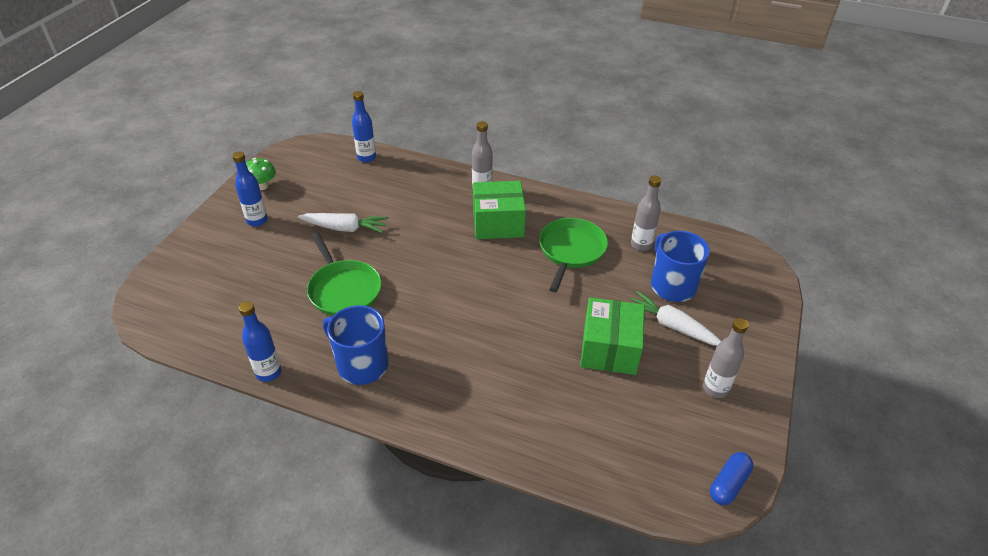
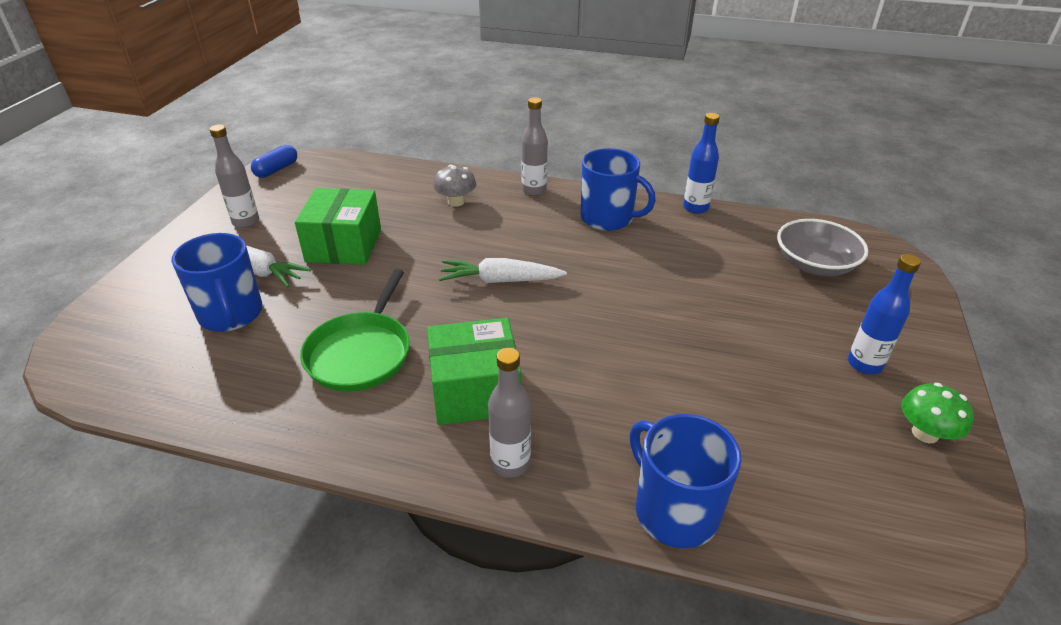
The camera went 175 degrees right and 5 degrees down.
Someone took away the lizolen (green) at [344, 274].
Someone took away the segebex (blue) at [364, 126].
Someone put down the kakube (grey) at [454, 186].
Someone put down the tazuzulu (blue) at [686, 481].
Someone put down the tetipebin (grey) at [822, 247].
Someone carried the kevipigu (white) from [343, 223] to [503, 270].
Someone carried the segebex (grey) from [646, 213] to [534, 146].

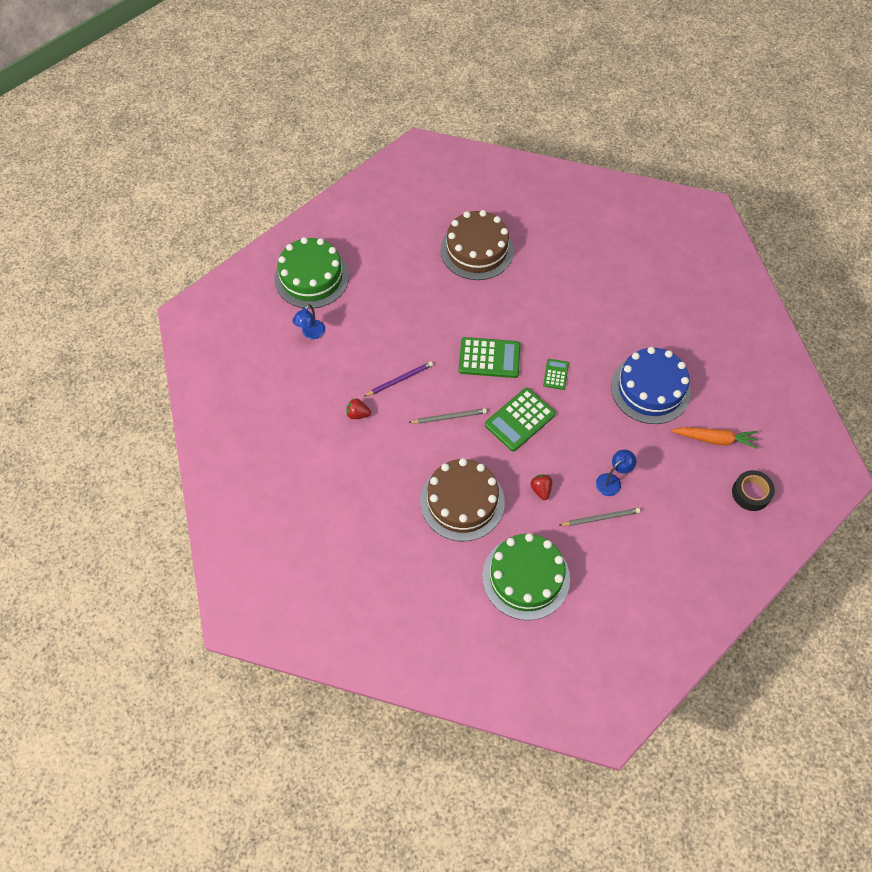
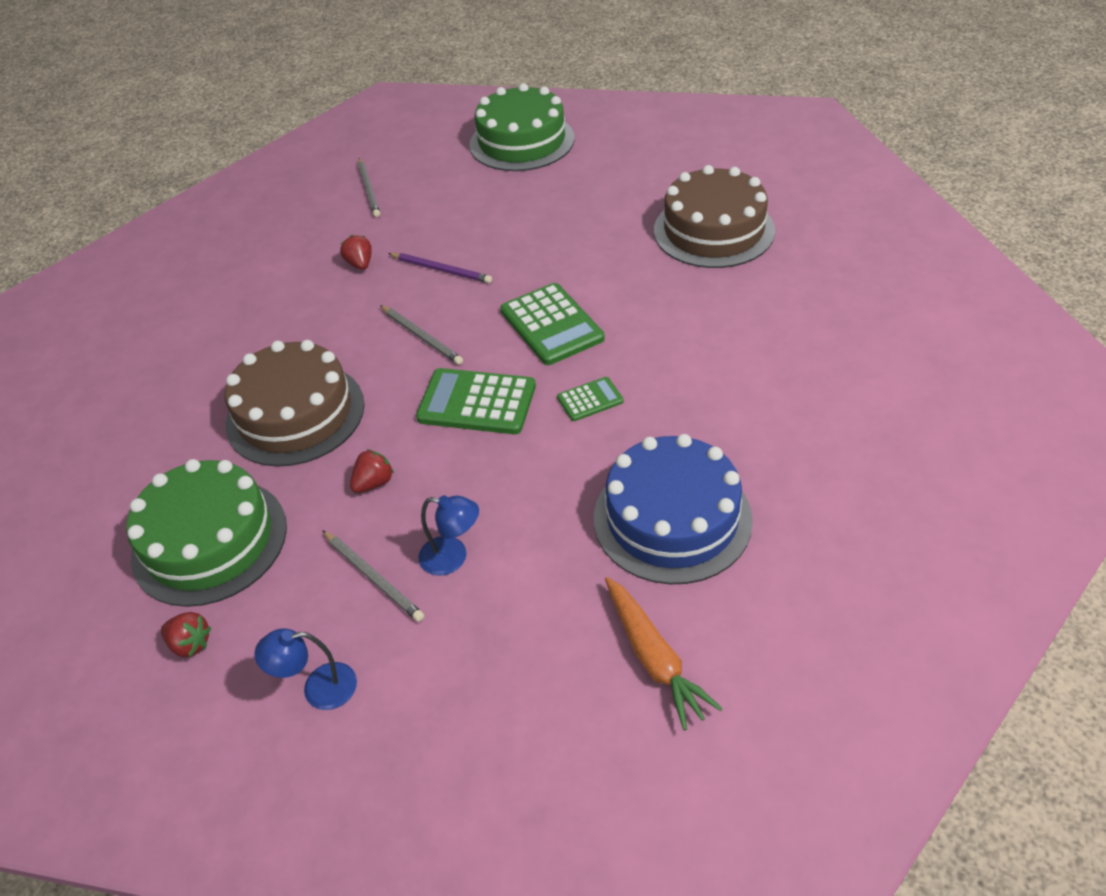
The camera went 60 degrees right and 15 degrees down.
Someone took away the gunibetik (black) at [753, 490].
Someone put down the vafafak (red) at [186, 634].
Someone put down the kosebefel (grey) at [369, 187].
Someone carried the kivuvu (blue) from [309, 321] to [305, 669].

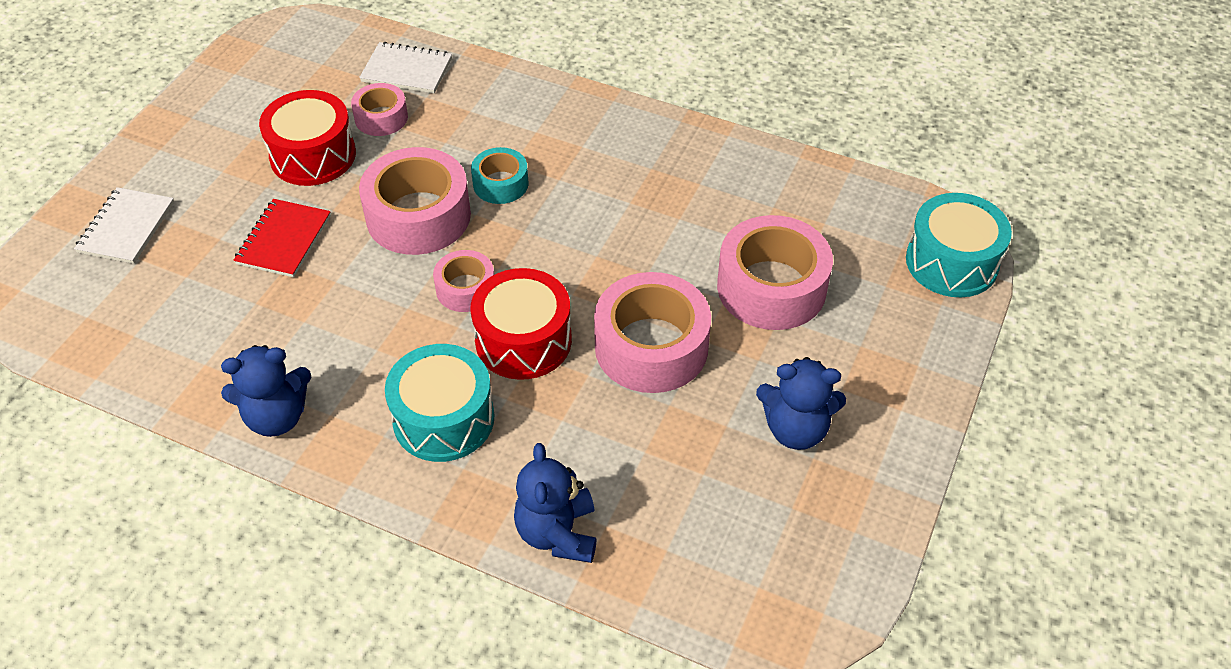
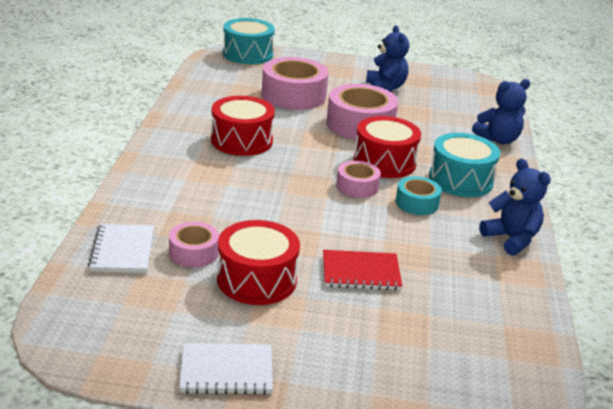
The camera went 110 degrees left and 20 degrees down.
Someone took away the gunibetik (pink) at [415, 201].
Someone put down the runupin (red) at [243, 126].
Someone carried the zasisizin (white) from [124, 225] to [226, 369].
Someone carried the gunibetik (turquoise) from [500, 175] to [419, 195].

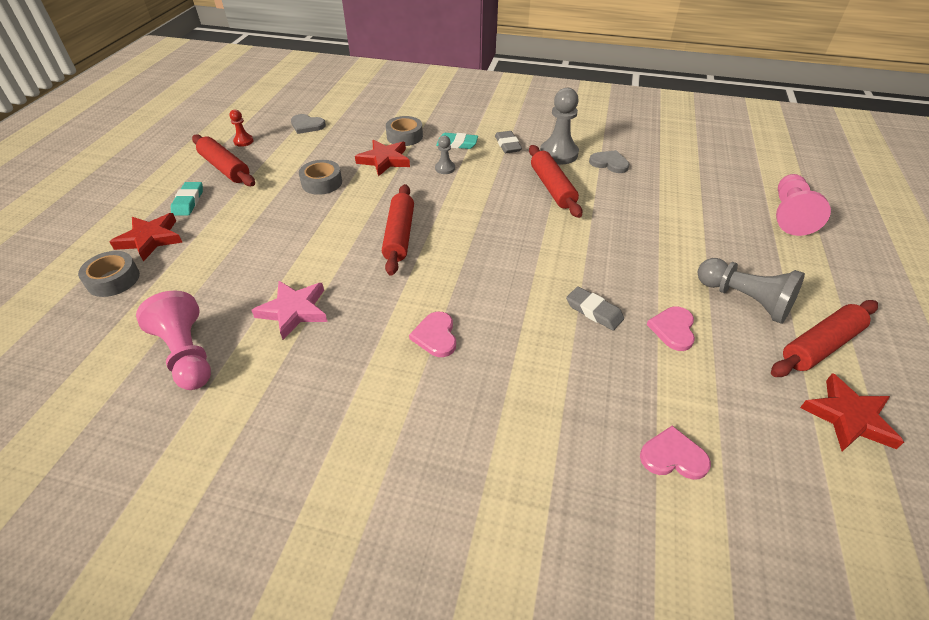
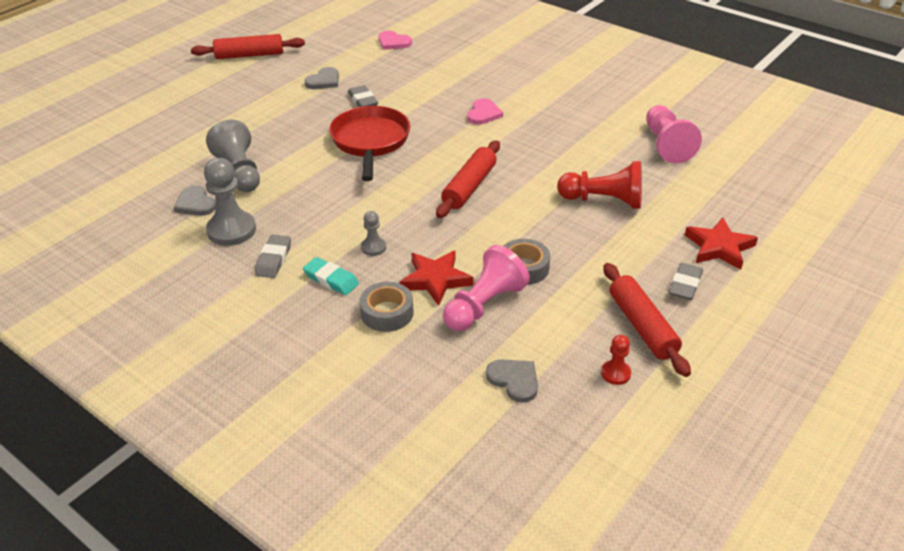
The camera went 155 degrees left and 5 degrees down.
Someone took away the gunibetik (grey) at [109, 274].
Someone took away the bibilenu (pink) at [289, 310].
Someone took away the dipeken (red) at [555, 181].
Someone took away the bibilenu (red) at [852, 412].
Someone put down the lizolen (red) at [369, 143].
Someone put down the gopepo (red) at [599, 185].
Someone carried the gopepo (grey) from [751, 291] to [233, 155].
Someone carried the gopepo (pink) from [803, 205] to [486, 288].
Someone repainted the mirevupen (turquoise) at [187, 199], which became the mirevupen (grey) at [686, 281].
Someone repainted the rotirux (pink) at [671, 328], which became the rotirux (grey) at [321, 78].

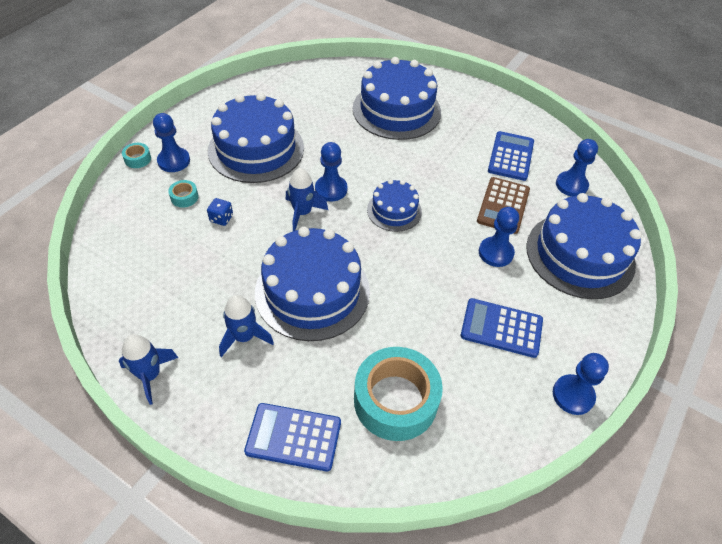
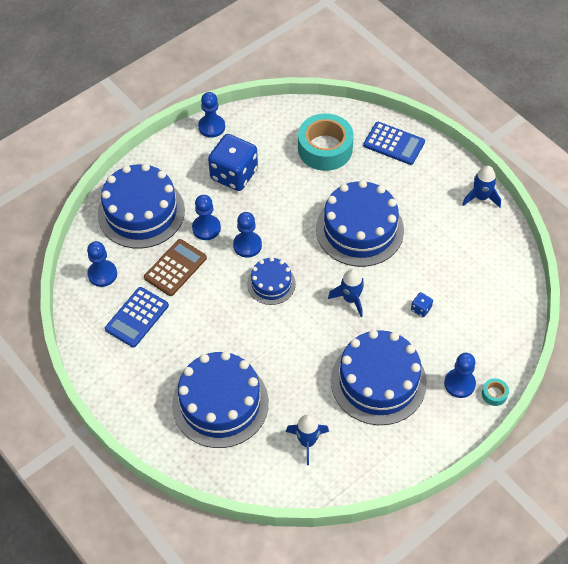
The camera went 160 degrees left and 5 degrees up.
Someone took away the gunibetik (turquoise) at [183, 194].
Someone carried the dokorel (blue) from [246, 326] to [307, 439].
Someone carried the gopepo (blue) from [331, 171] to [247, 235].
Someone swapped the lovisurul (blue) at [502, 328] for the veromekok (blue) at [233, 162].

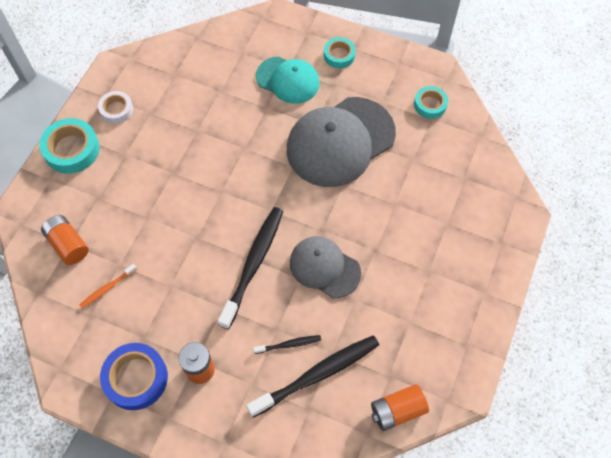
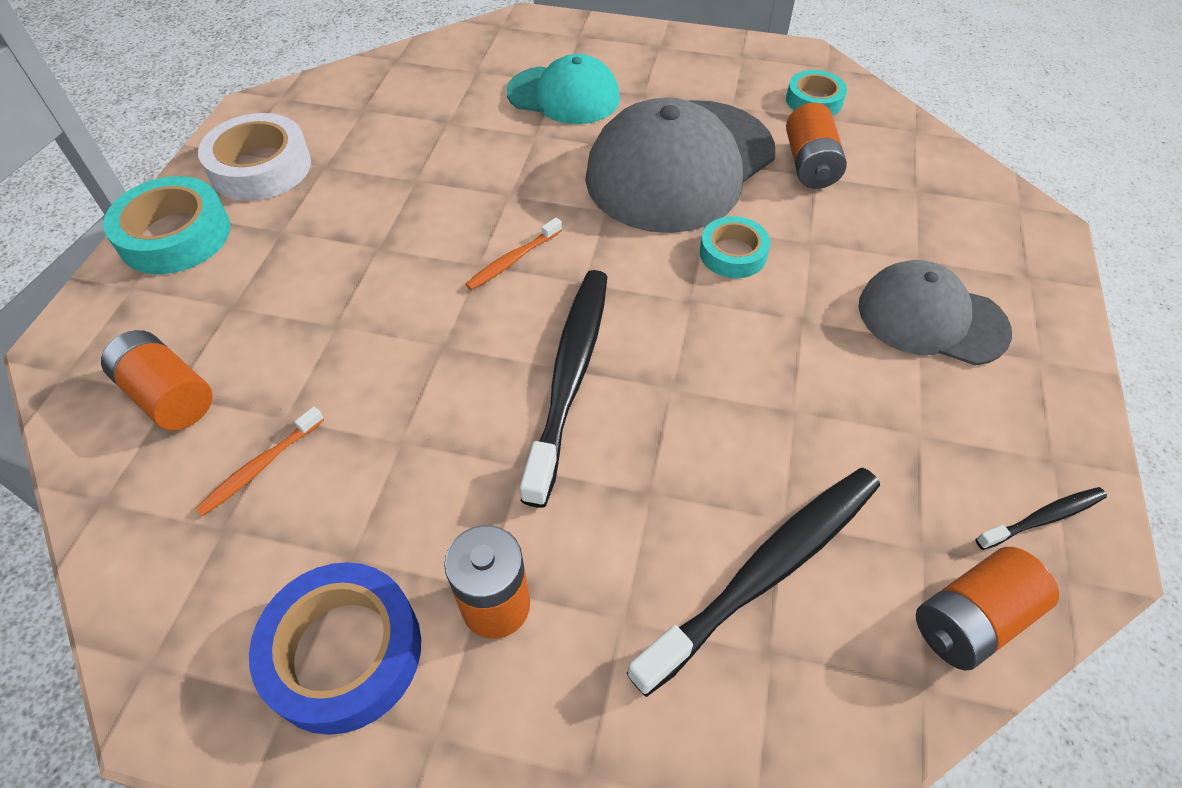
The camera went 10 degrees left and 10 degrees down.
Someone put down the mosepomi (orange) at [514, 254].
Someone put down the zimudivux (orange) at [816, 145].
Someone carried the mosepomi (black) from [287, 344] to [1041, 518].
Someone carried the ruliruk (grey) from [325, 267] to [935, 313].
Someone carried the gunibetik (turquoise) from [340, 52] to [735, 247].
Someone scaled the gunibetik (white) at [115, 107] by 1.62.

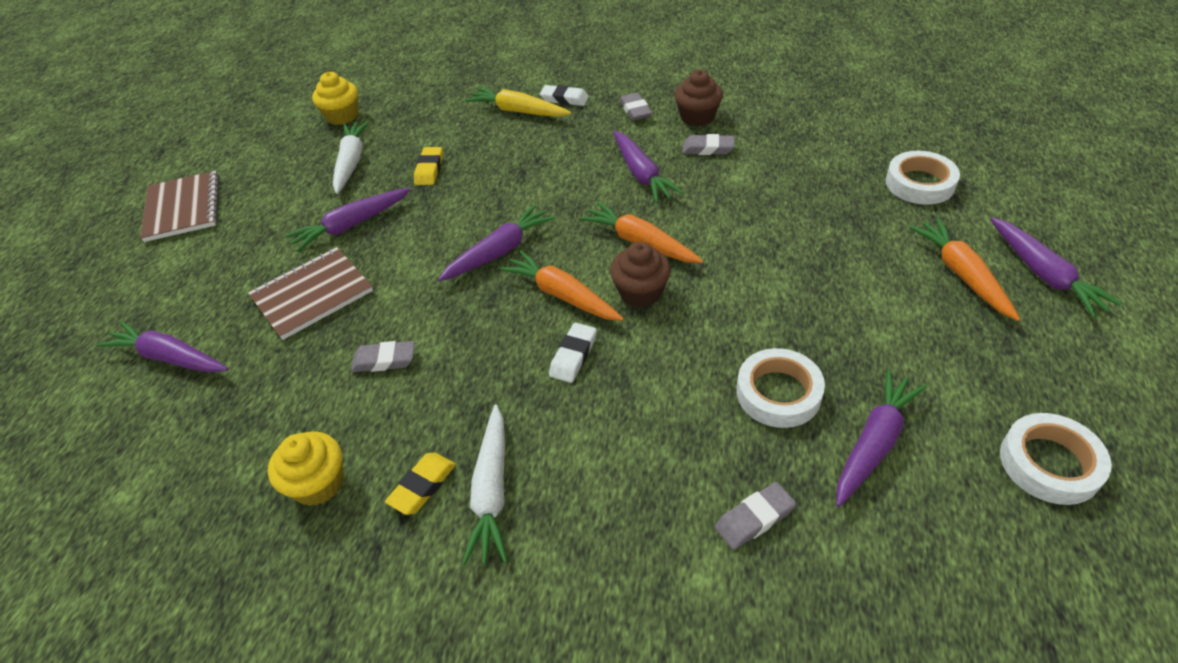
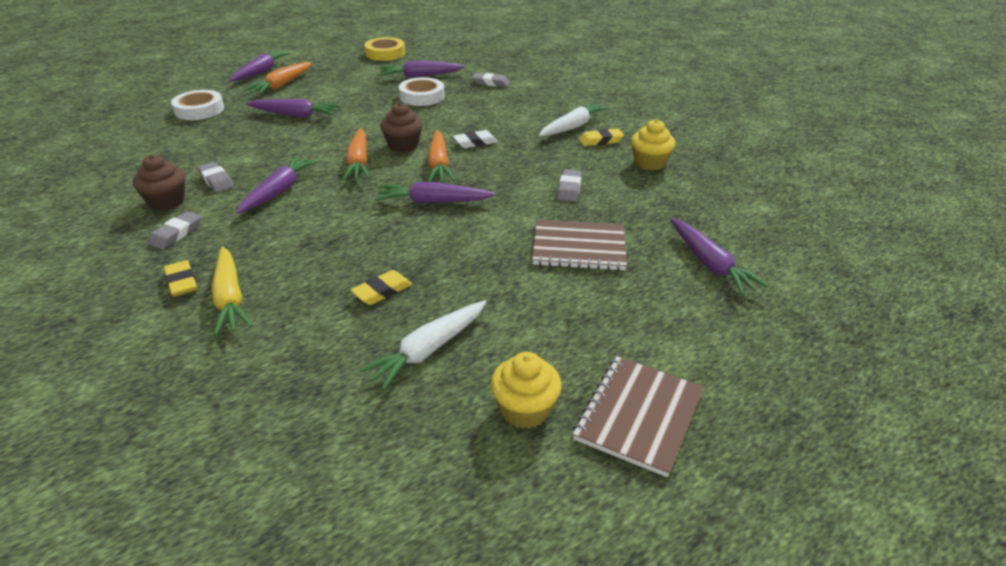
The camera went 140 degrees left and 10 degrees down.
Someone carried the kevipigu (purple) from [348, 220] to [293, 108].
Someone carried the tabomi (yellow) from [335, 98] to [526, 390].
Someone repainted the mirevupen (white) at [564, 95], which became the mirevupen (yellow) at [180, 278].
Someone repainted the gunibetik (white) at [1056, 459], which became the gunibetik (yellow) at [384, 49].
Someone rotated the mirevupen (grey) at [383, 356] by 60 degrees clockwise.

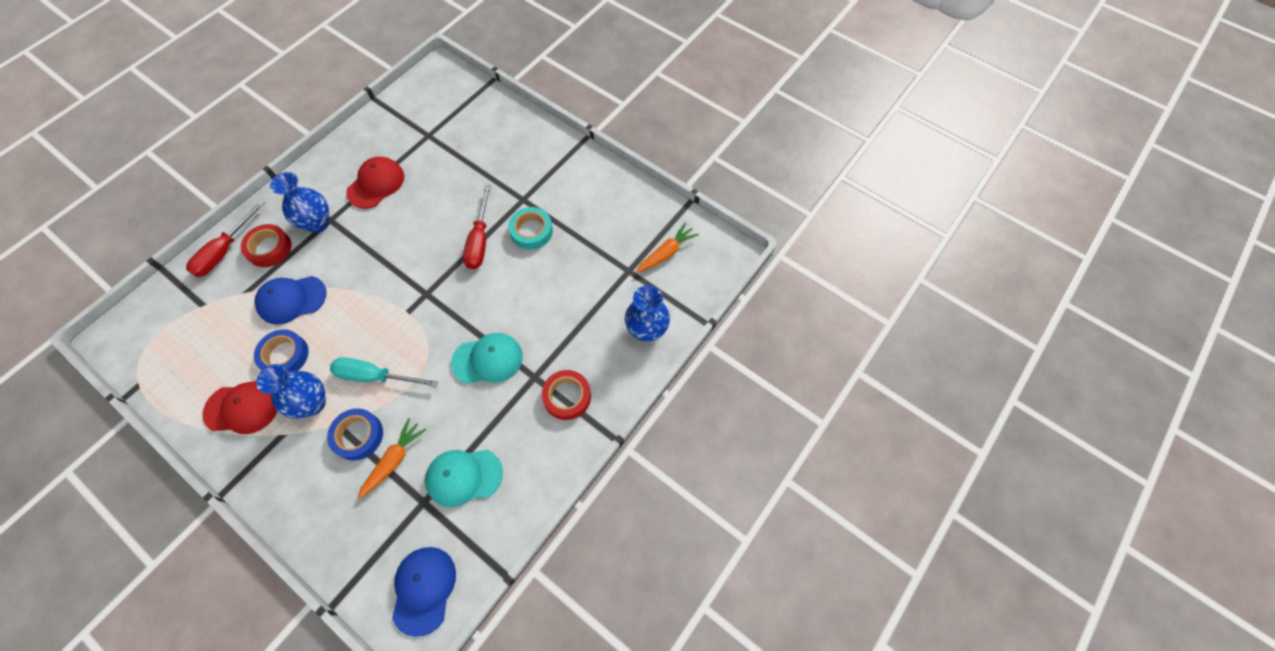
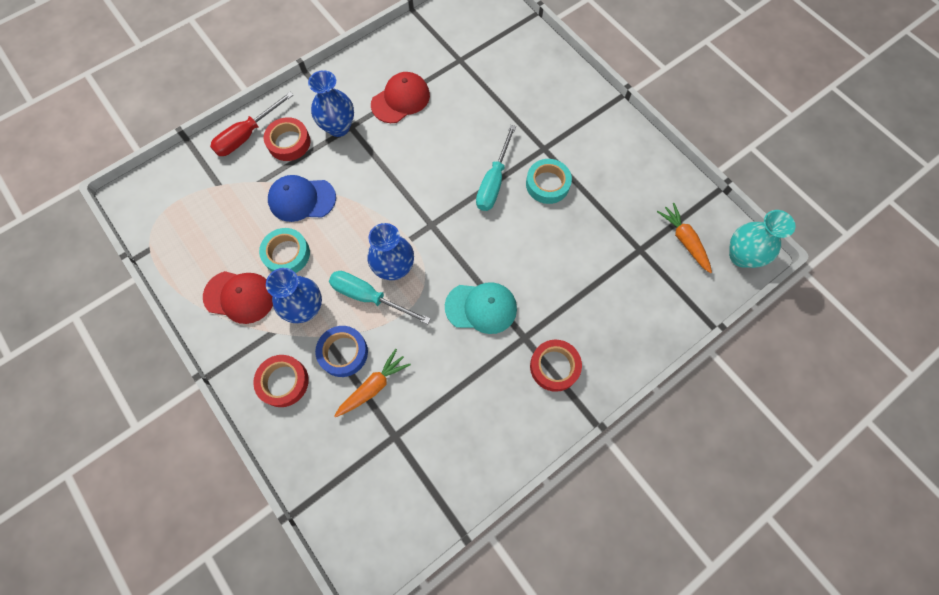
The camera went 15 degrees right and 5 degrees up.
Someone took away the ruliruk (blue) at [424, 592].
Someone took away the ruliruk (turquoise) at [464, 478].
Someone put down the gunibetik (red) at [281, 381].
Someone put down the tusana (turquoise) at [762, 239].
Someone carried the tusana (blue) from [647, 313] to [390, 251].
Someone repainted the gunibetik (blue) at [281, 351], which became the gunibetik (turquoise) at [284, 250].
Someone repainted the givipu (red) at [477, 226], which became the givipu (turquoise) at [496, 168].
Someone rotated the kevipigu (orange) at [667, 247] by 90 degrees counterclockwise.

